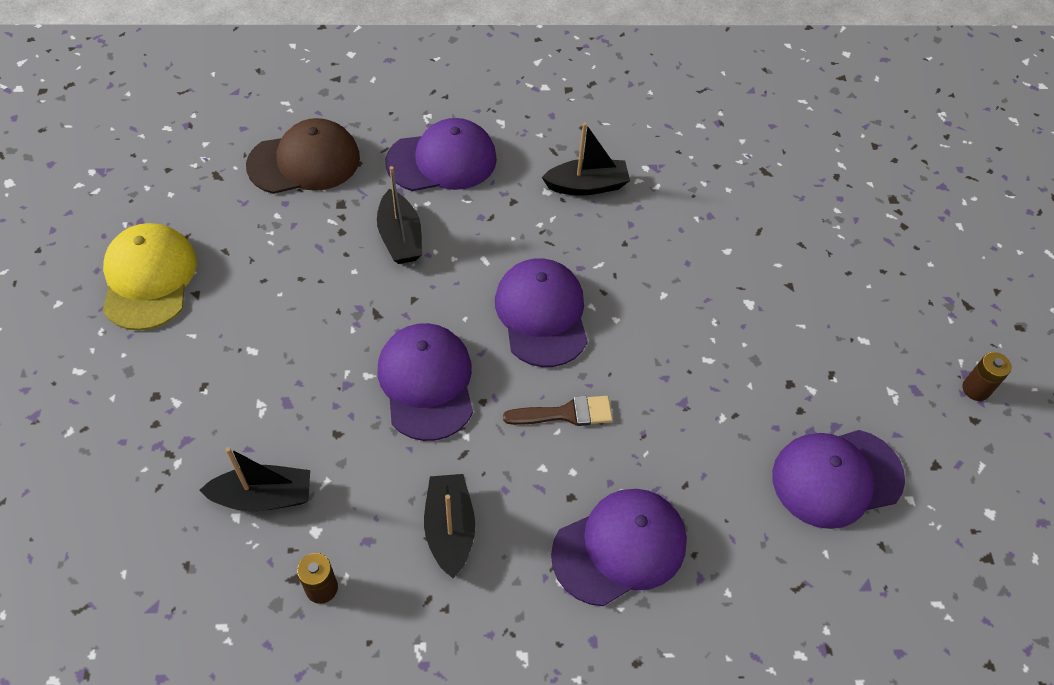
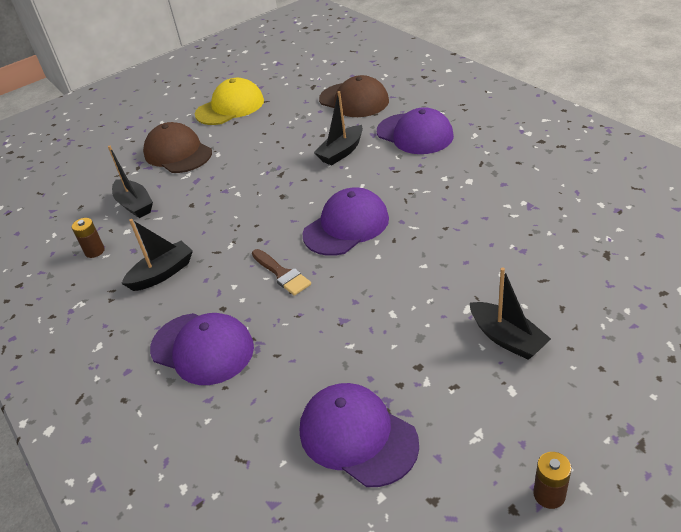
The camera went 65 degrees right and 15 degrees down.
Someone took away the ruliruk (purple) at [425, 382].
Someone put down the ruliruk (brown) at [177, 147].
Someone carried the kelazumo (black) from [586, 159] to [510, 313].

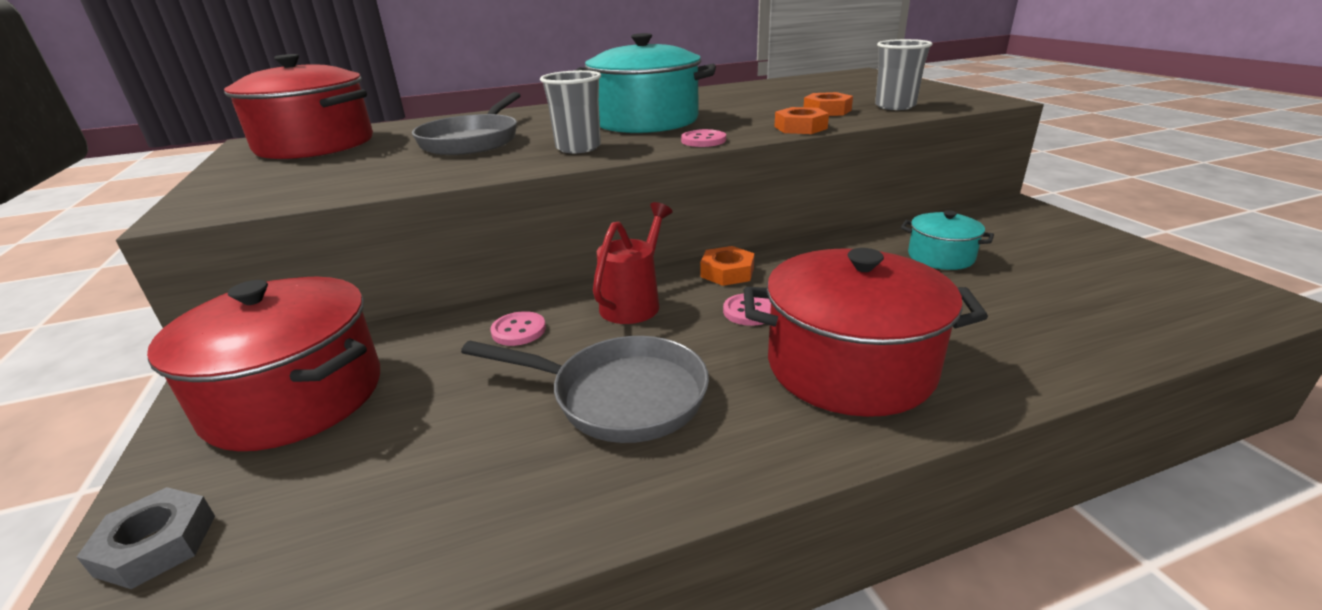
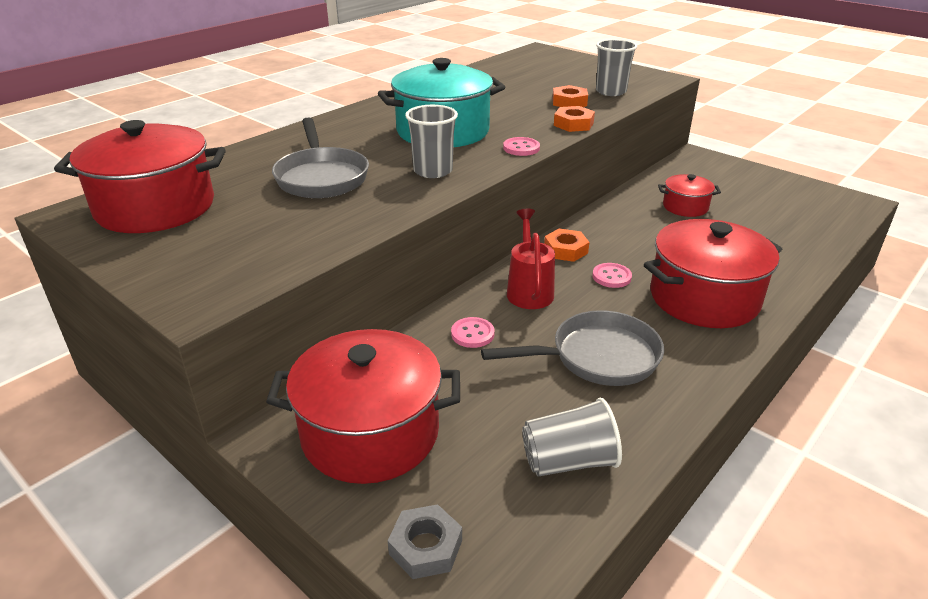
The camera went 30 degrees left and 5 degrees up.
Someone put down the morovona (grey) at [572, 437].
Someone repainted the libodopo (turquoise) at [947, 240], which became the libodopo (red) at [689, 195].

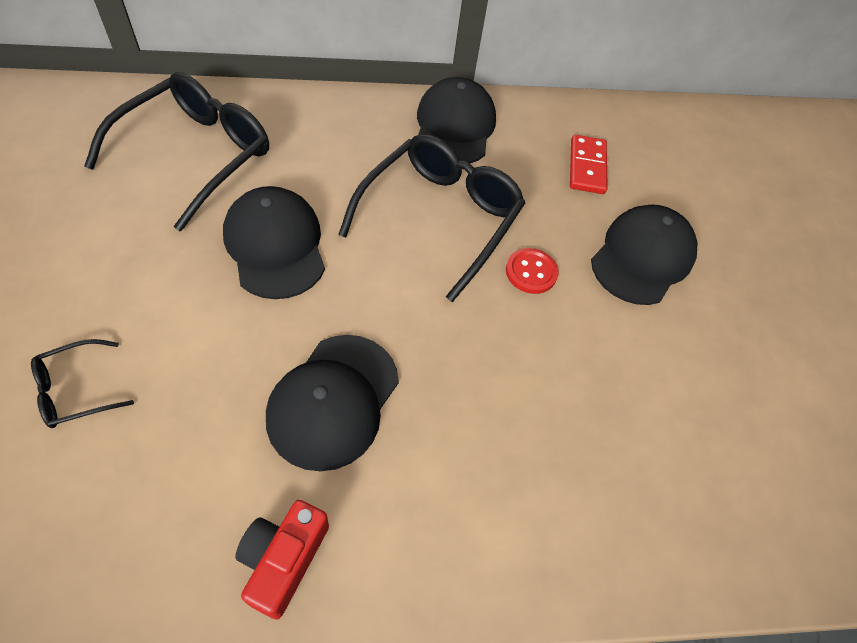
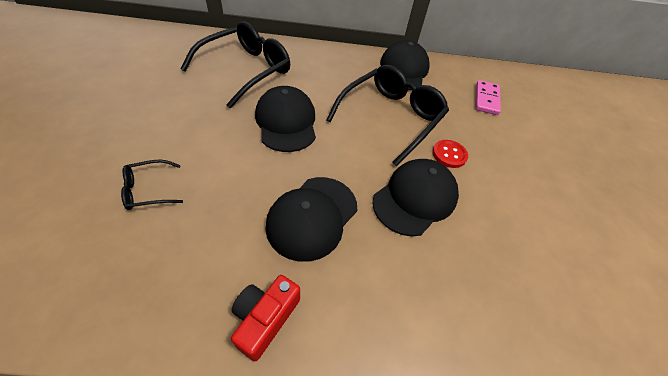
The camera went 10 degrees right and 5 degrees down.
Someone carried the ruliruk (black) from [644, 254] to [416, 197].
Someone repainted the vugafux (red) at [589, 164], which became the vugafux (pink) at [488, 97].

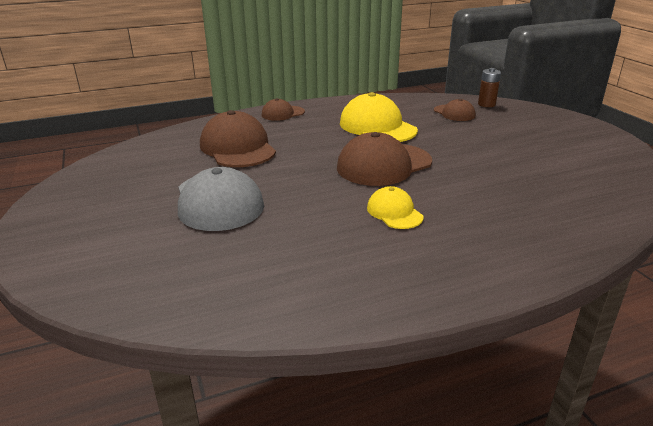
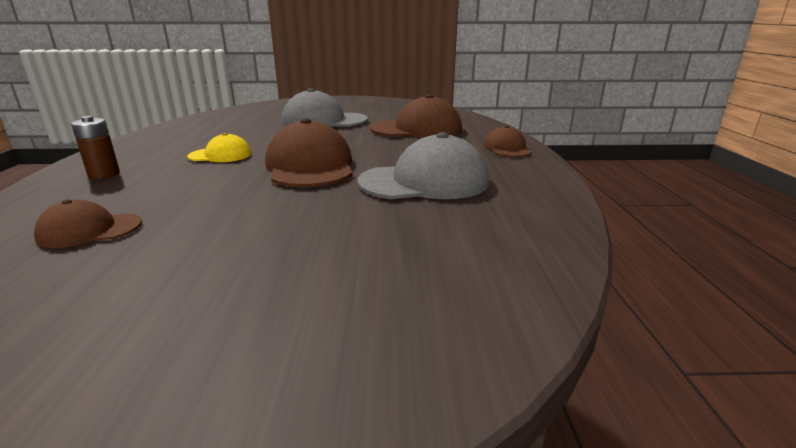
The camera went 110 degrees right and 5 degrees down.
Someone carried the ruliruk (brown) from [455, 110] to [88, 223].
Someone carried the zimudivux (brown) from [489, 87] to [95, 147].
Someone repainted the ruliruk (yellow) at [379, 117], which became the ruliruk (grey) at [423, 165].

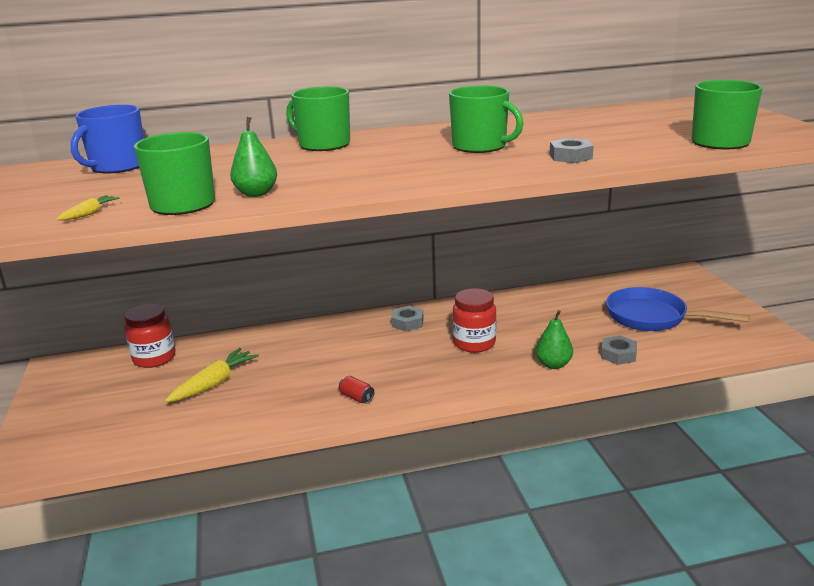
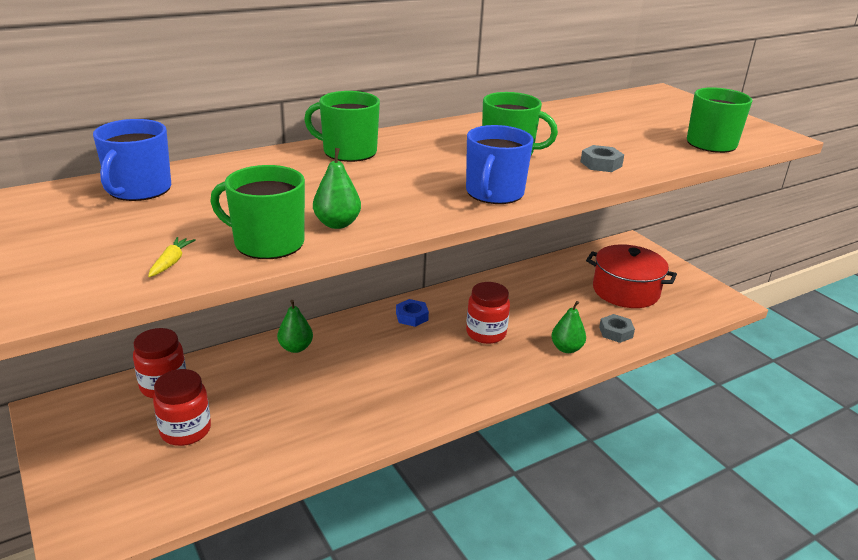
The camera went 20 degrees left and 5 degrees up.
Someone took away the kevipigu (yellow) at [212, 375].
Someone took away the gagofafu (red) at [356, 389].
Someone put down the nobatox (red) at [182, 407].
Someone put down the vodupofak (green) at [295, 326].
Someone put down the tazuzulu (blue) at [500, 164].
Someone swapped the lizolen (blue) at [678, 309] for the libodopo (red) at [631, 276].
Someone repainted the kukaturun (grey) at [407, 318], which became the kukaturun (blue) at [412, 313].

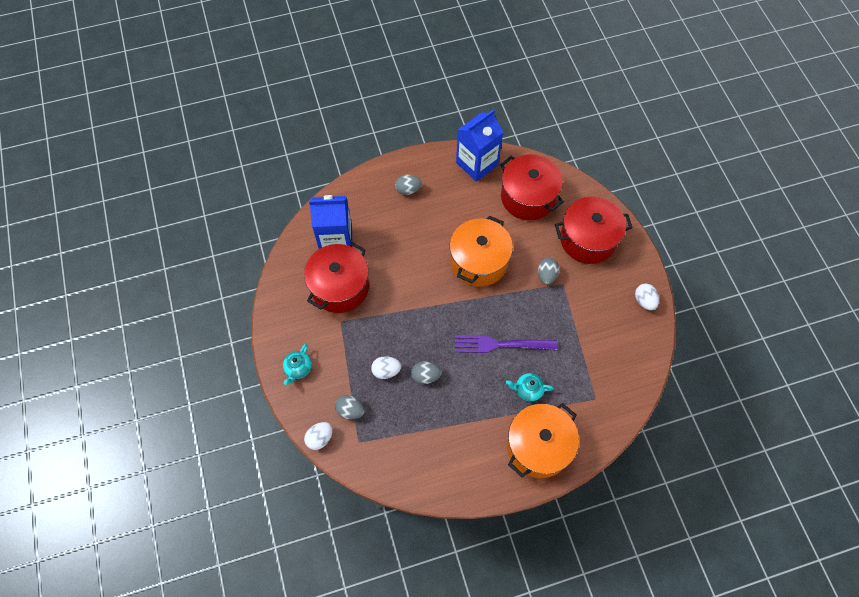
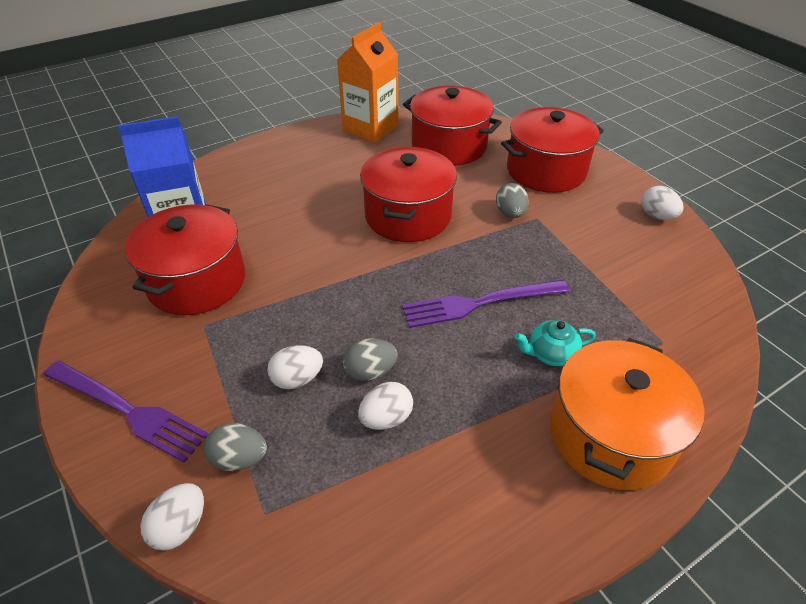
The camera went 15 degrees left and 20 degrees down.
Someone took away the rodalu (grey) at [408, 185].
Someone put down the rodalu (white) at [385, 406].
Someone swapped the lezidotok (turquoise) at [297, 364] for the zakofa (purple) at [126, 412].
Someone repainted the libodopo (orange) at [481, 251], which became the libodopo (red) at [408, 194].
Someone repainted the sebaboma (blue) at [479, 145], which became the sebaboma (orange) at [367, 82].

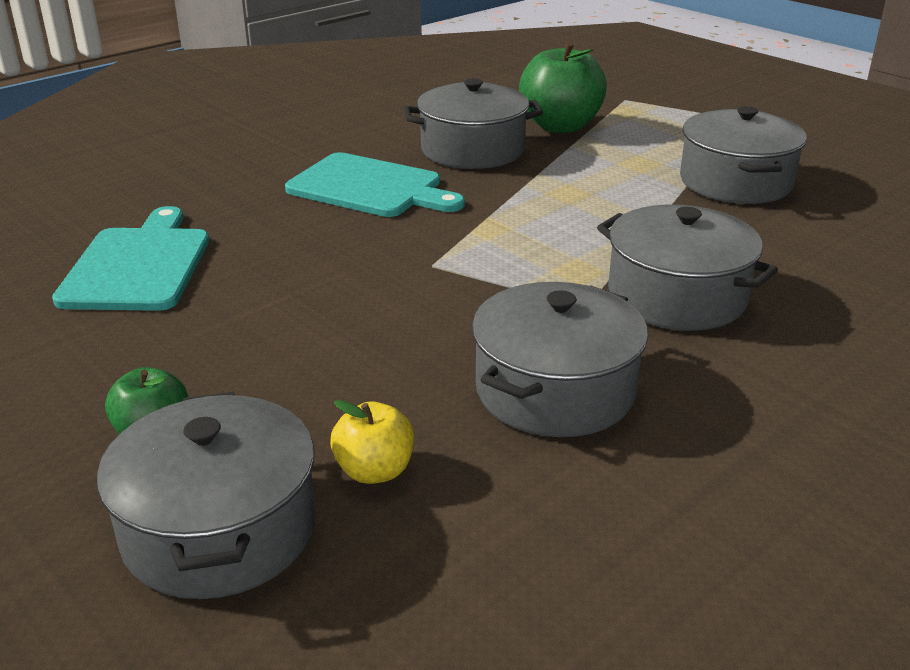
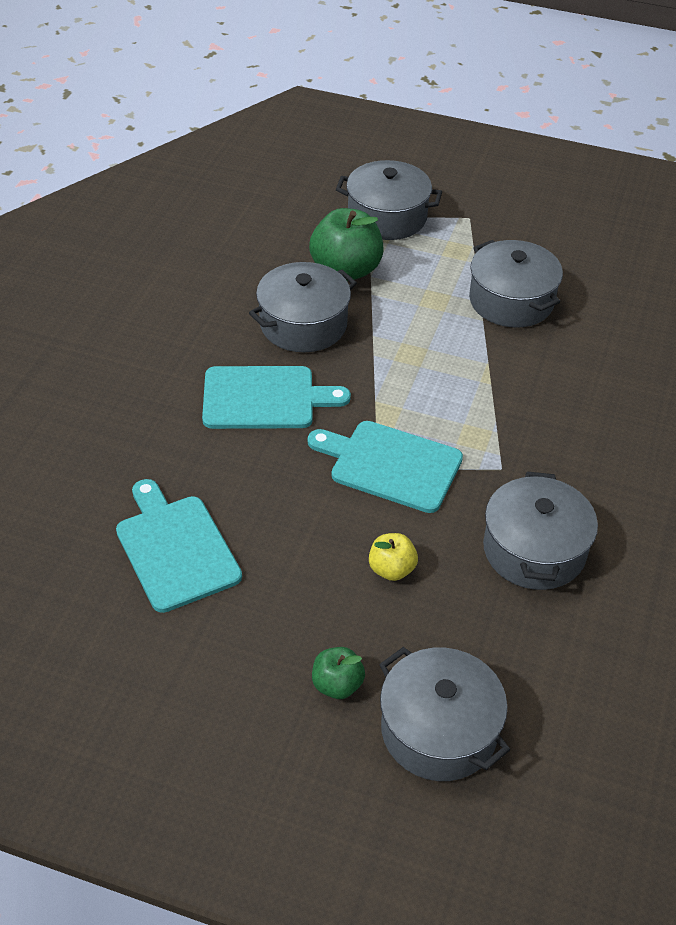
The camera went 30 degrees left and 15 degrees up.
Someone put down the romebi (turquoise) at [385, 467].
Someone carried the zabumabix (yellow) from [372, 442] to [393, 557].
Someone carried the libodopo (grey) from [687, 267] to [389, 200].

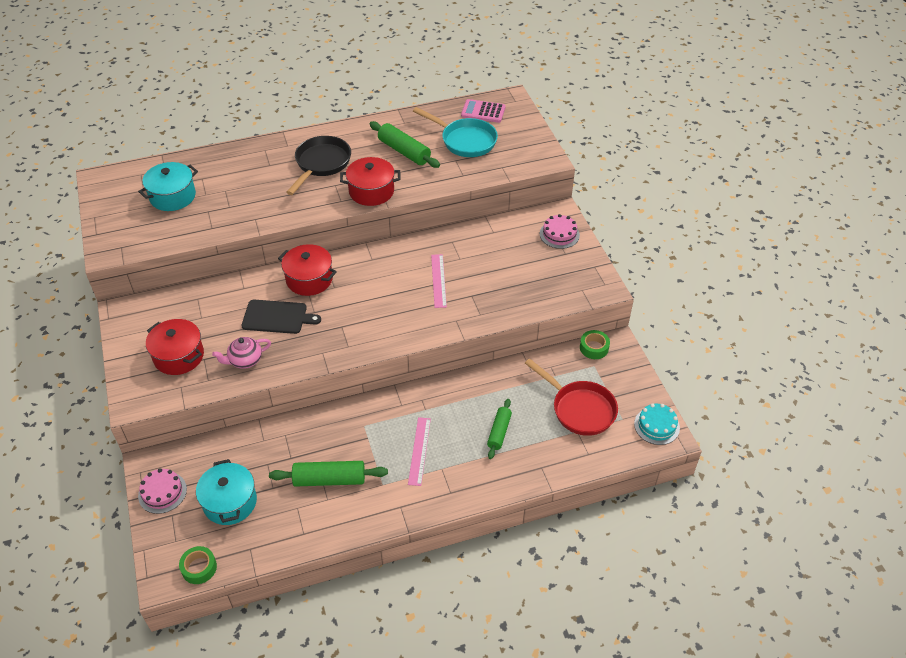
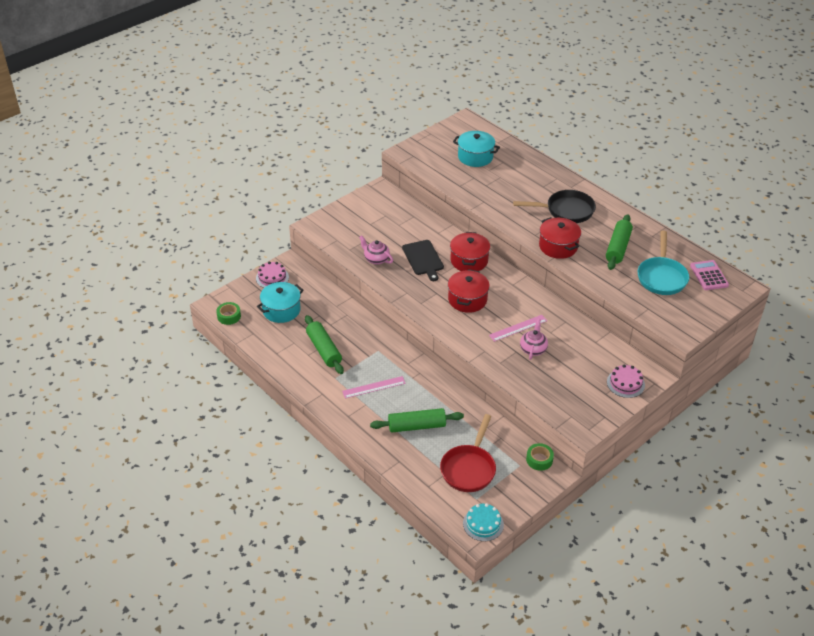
The camera went 65 degrees right and 5 degrees down.
Someone put down the lezidotok (pink) at [534, 339].
Someone carried the libodopo (red) from [175, 347] to [469, 291].
Someone scaled the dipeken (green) at [499, 429] by 1.53.

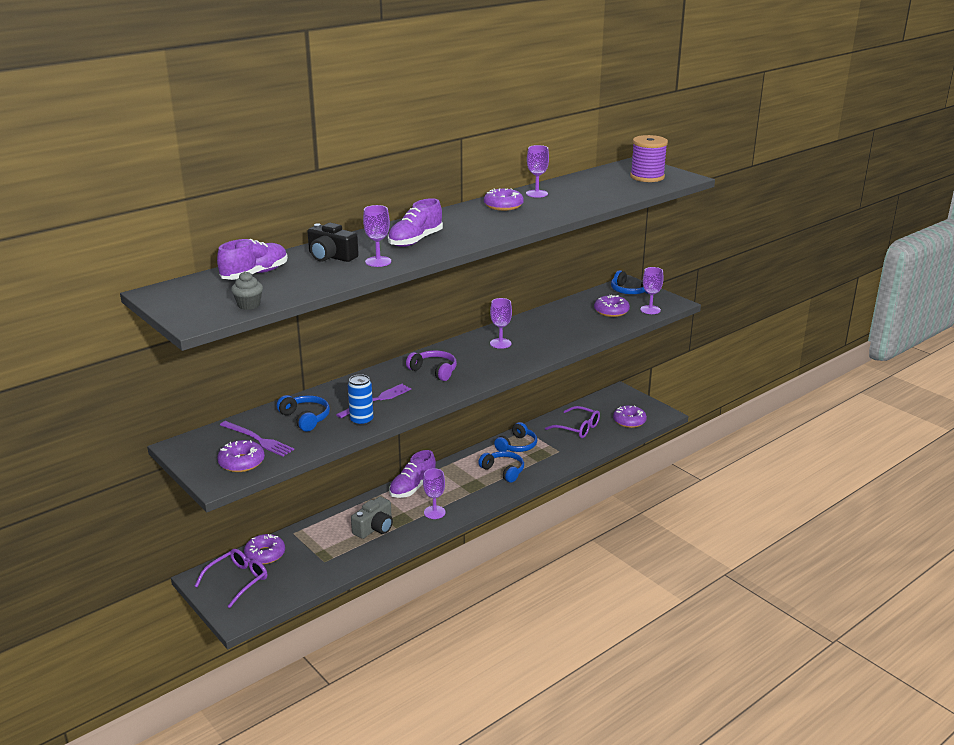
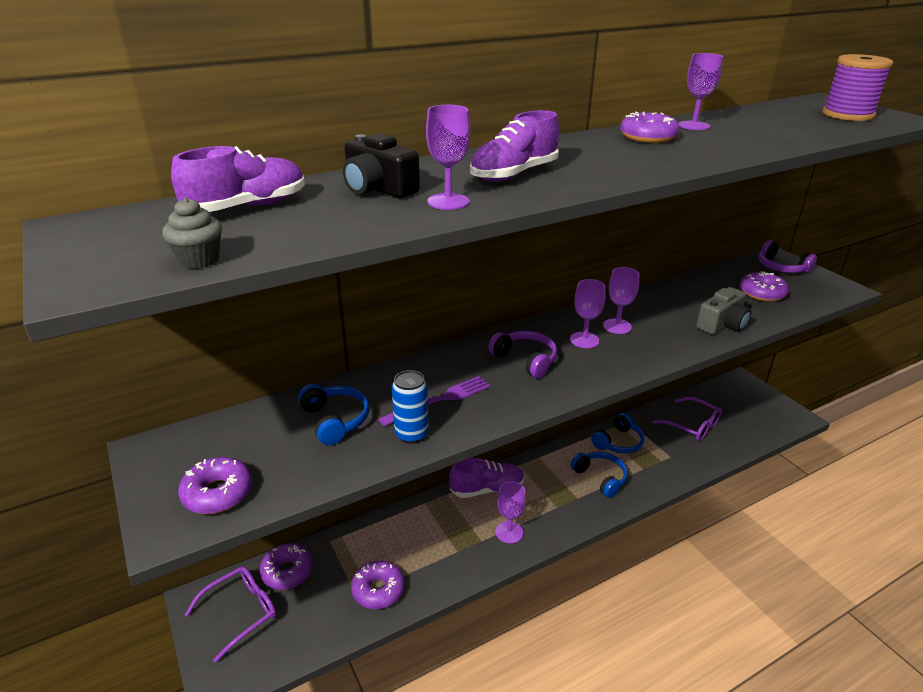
The camera went 10 degrees right and 5 degrees up.
Someone took away the zakofa (purple) at [257, 439].
Someone carried the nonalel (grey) from [372, 518] to [723, 311].
Someone carried the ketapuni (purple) from [630, 416] to [377, 585].
Someone carried the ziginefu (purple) from [652, 290] to [588, 313].
Someone repainted the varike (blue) at [630, 282], which became the varike (purple) at [787, 256].
Someone rotated the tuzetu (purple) at [412, 474] by 150 degrees counterclockwise.

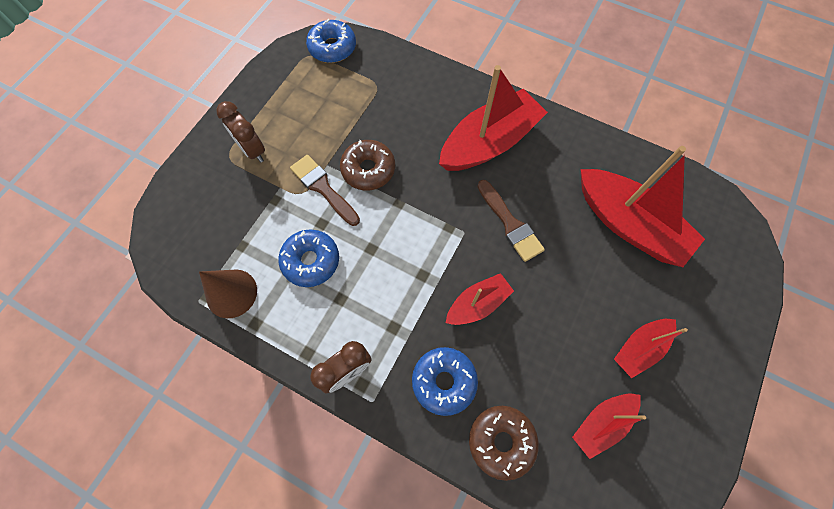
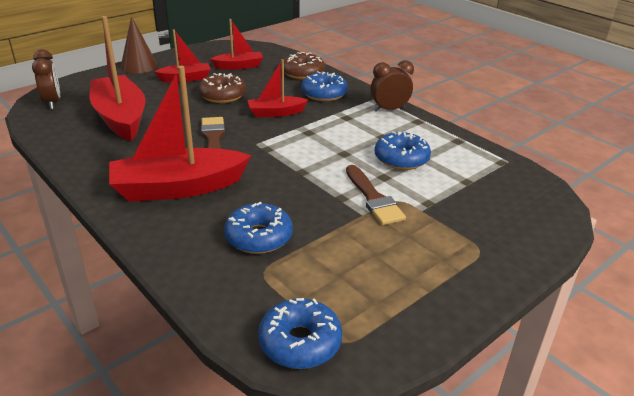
The camera went 160 degrees left and 35 degrees down.
Someone put down the ketapuni (blue) at [258, 228].
Someone carried the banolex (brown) from [228, 294] to [139, 45].
Someone carried the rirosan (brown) from [241, 132] to [46, 79].
Someone carried the ketapuni (brown) from [367, 165] to [222, 88].

